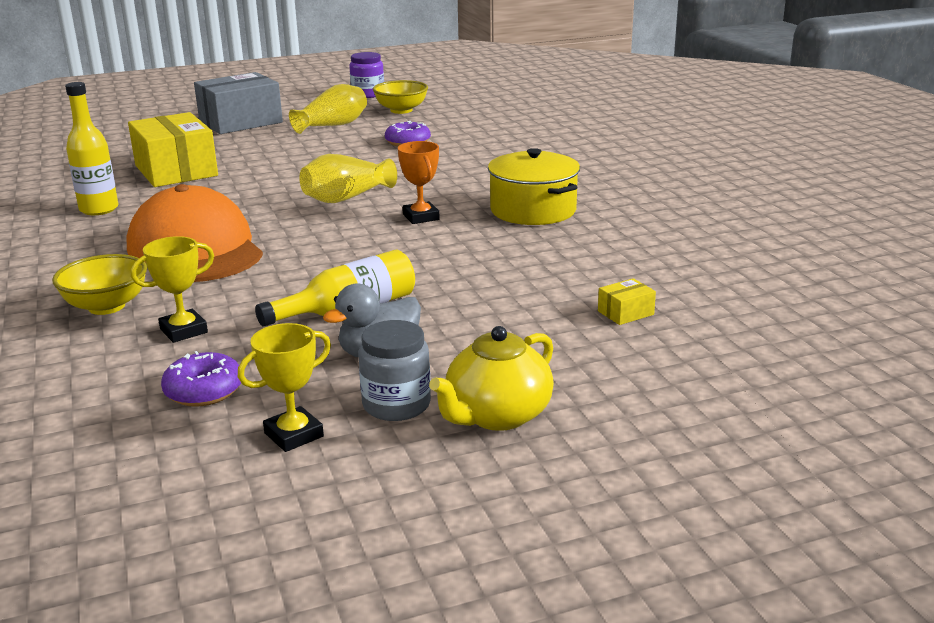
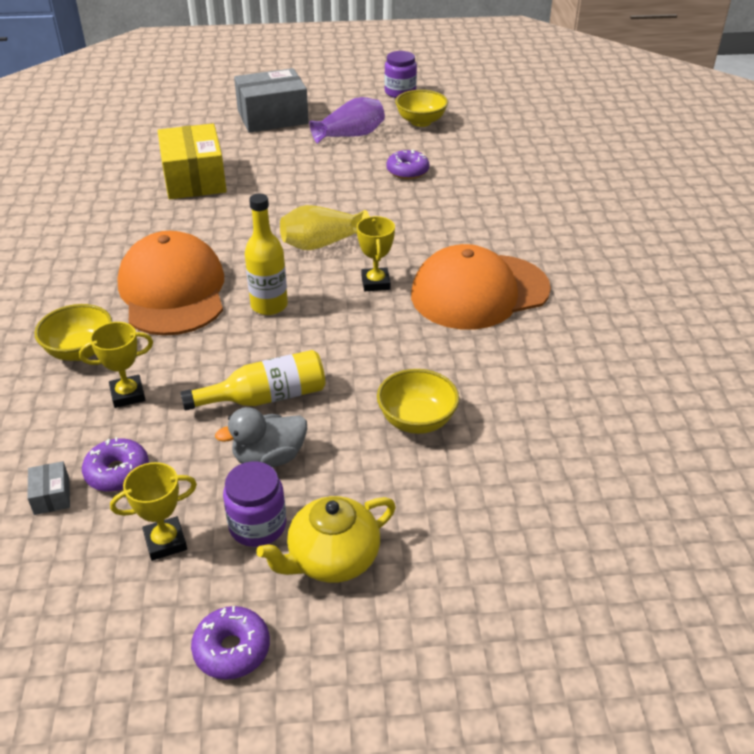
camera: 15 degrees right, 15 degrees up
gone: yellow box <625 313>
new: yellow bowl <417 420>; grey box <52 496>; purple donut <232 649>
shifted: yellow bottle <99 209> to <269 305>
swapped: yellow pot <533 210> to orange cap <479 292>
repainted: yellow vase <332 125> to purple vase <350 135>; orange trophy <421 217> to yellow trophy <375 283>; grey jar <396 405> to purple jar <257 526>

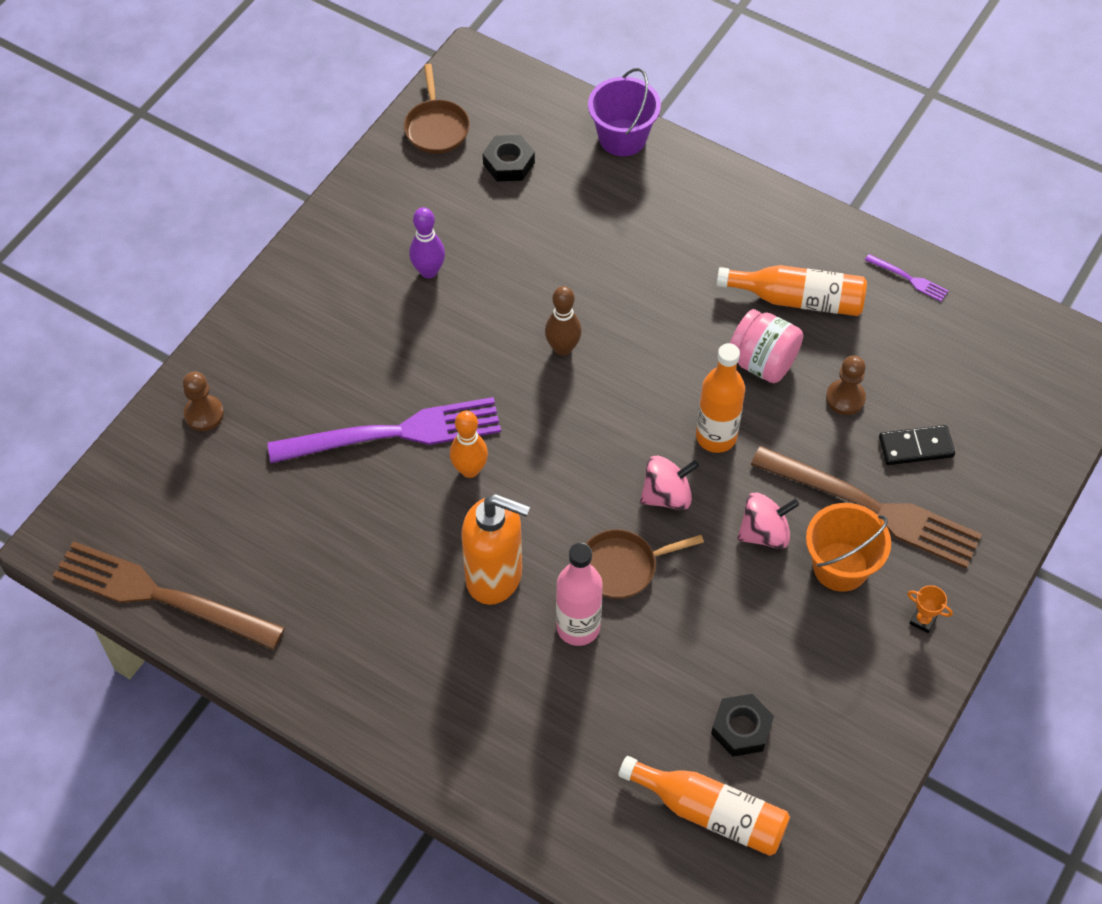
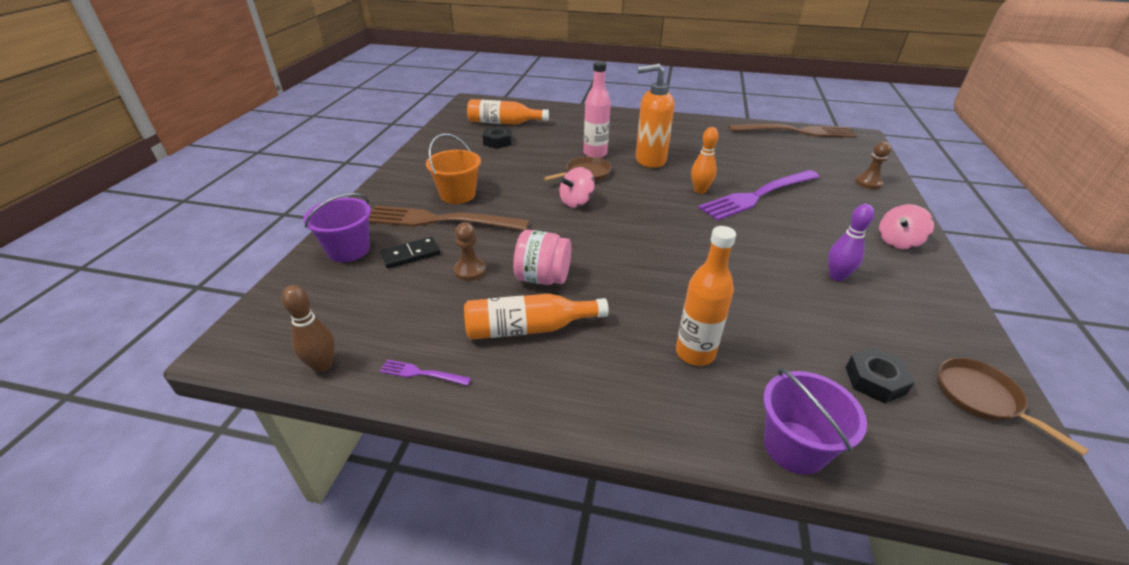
camera: 160 degrees right, 20 degrees down
gone: orange trophy <923 620>
new: purple bucket <348 250>
shifted: brown bowling pin <563 348> to <322 365>; orange bottle <716 437> to <695 353>; pink spinning top <764 533> to <898 242>

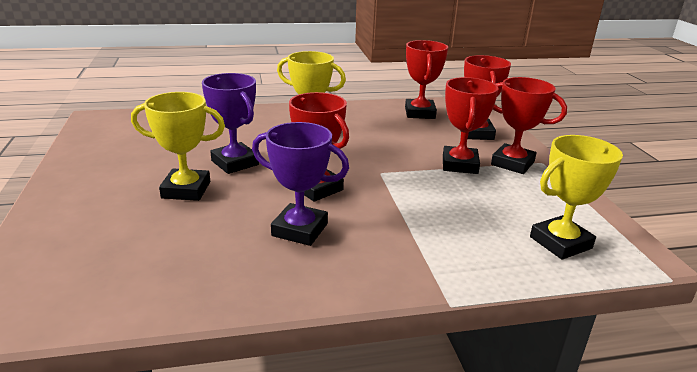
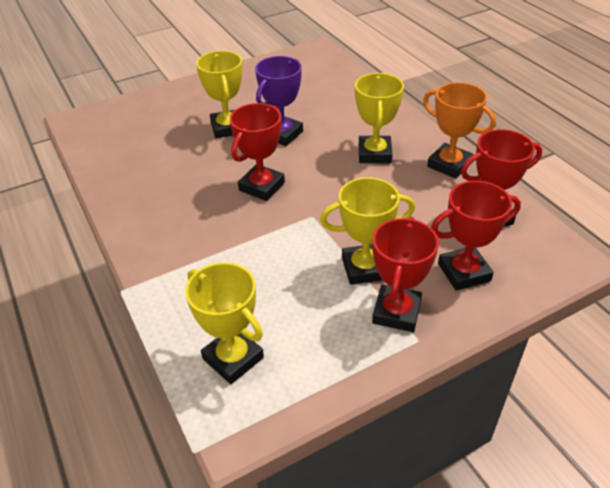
camera: 75 degrees right, 15 degrees up
gone: purple trophy <300 230>
new: orange trophy <449 165>
repainted: red trophy <460 165> to yellow trophy <364 268>

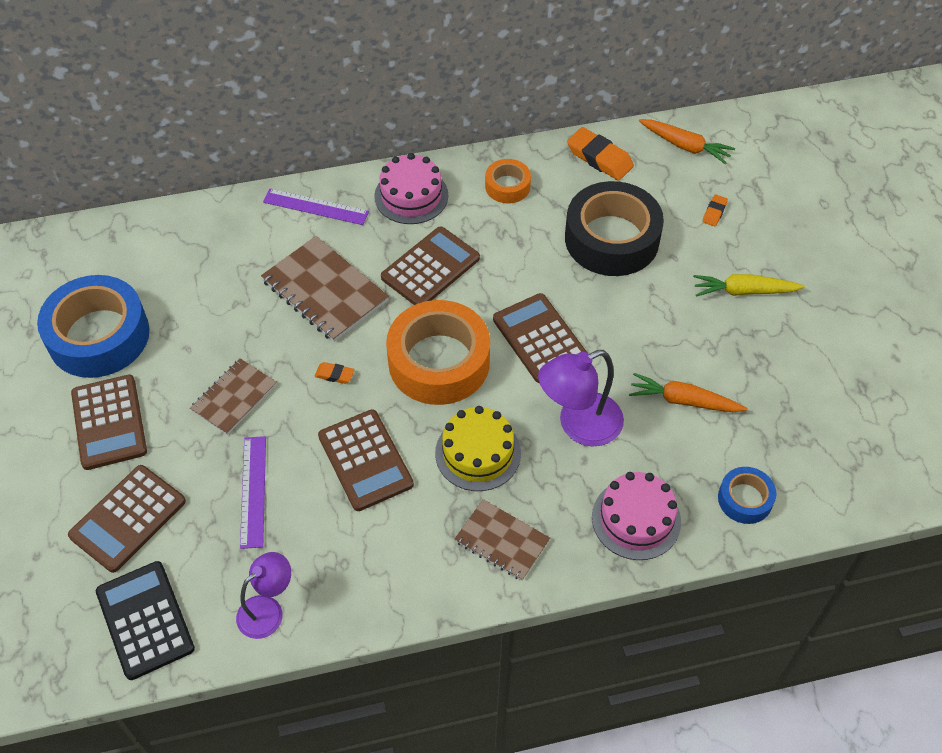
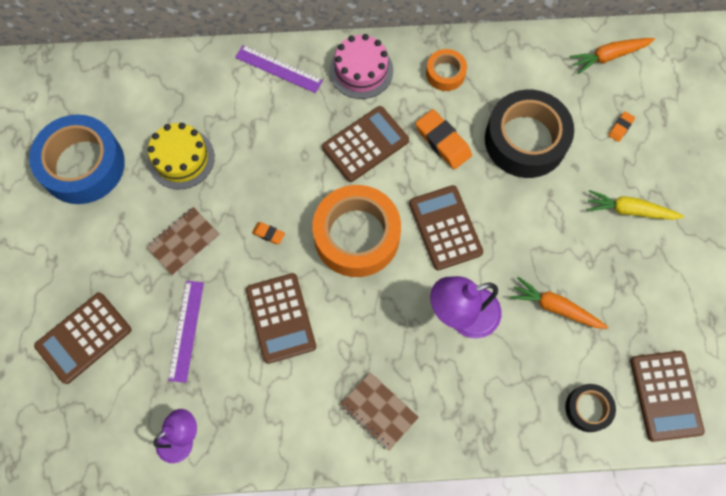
camera: 10 degrees right, 15 degrees up
gone: brown notebook <325 291>; pink cake <636 519>; black calculator <145 620>
shifted: orange eraser <599 158> to <442 142>; brown calculator <109 422> to <665 395>; yellow cake <478 453> to <181 158>
repainted: blue tape <745 499> to black tape <588 409>
rotated: orange carrot <685 146> = <609 56> 120 degrees clockwise

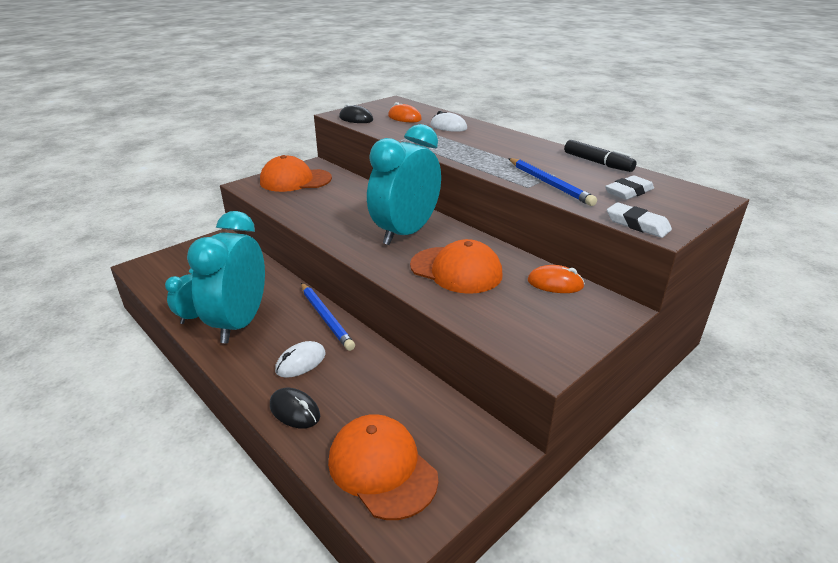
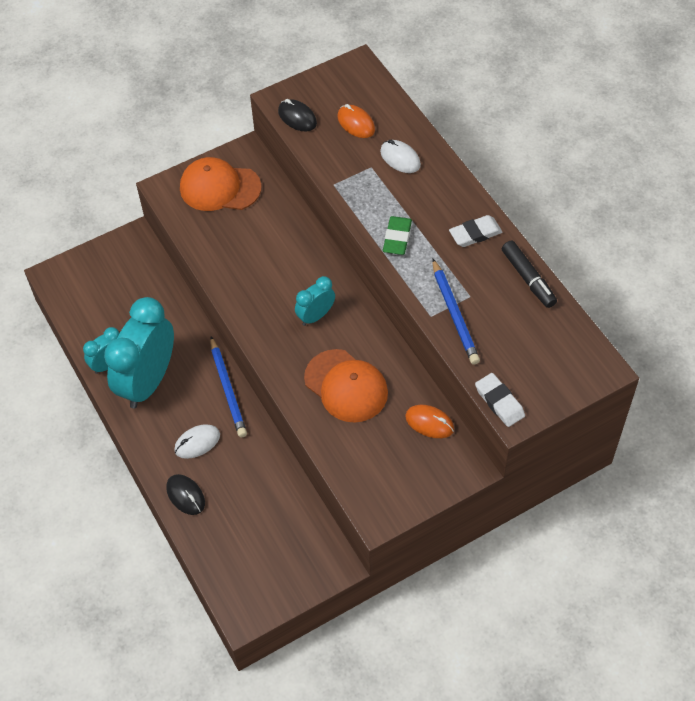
camera: 15 degrees right, 25 degrees up
gone: orange cap <382 468>
new: green eraser <397 238>
shifted: white eraser <628 192> to <475 234>
scaled: turquoise clock <405 233> = <316 316> x0.49

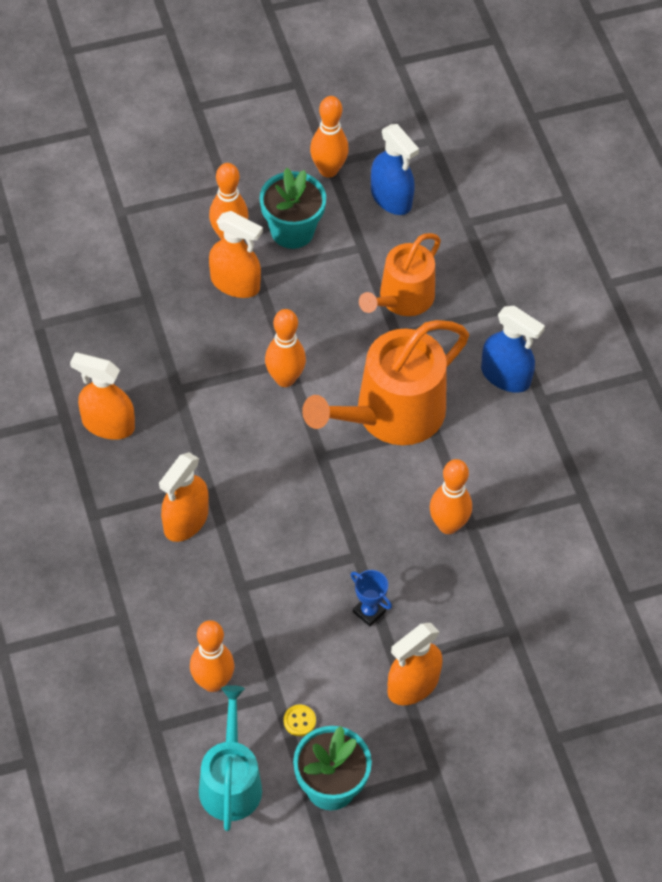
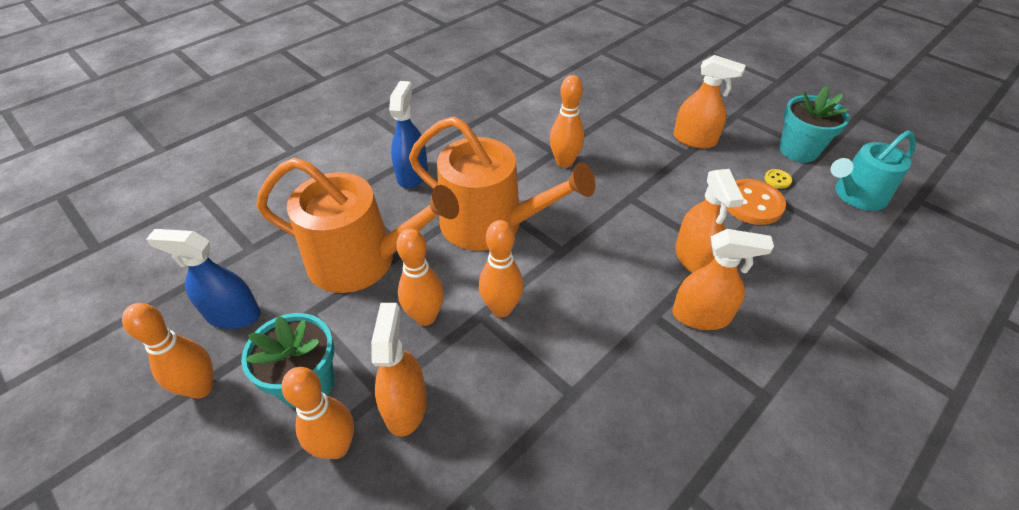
camera: 115 degrees left, 10 degrees down
gone: blue trophy <369 612>
new: orange button <752 204>
shifted: orange spray bottle <108 424> to <693 257>; orange bowling pin <213 682> to <425 317>
rotated: blue spray bottle <391 198> = <233 314> 105 degrees counterclockwise
scaled: orange watering can <402 299> = <362 260> x1.55

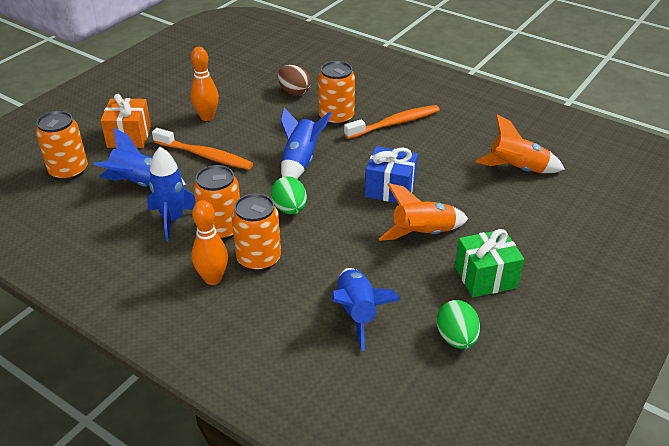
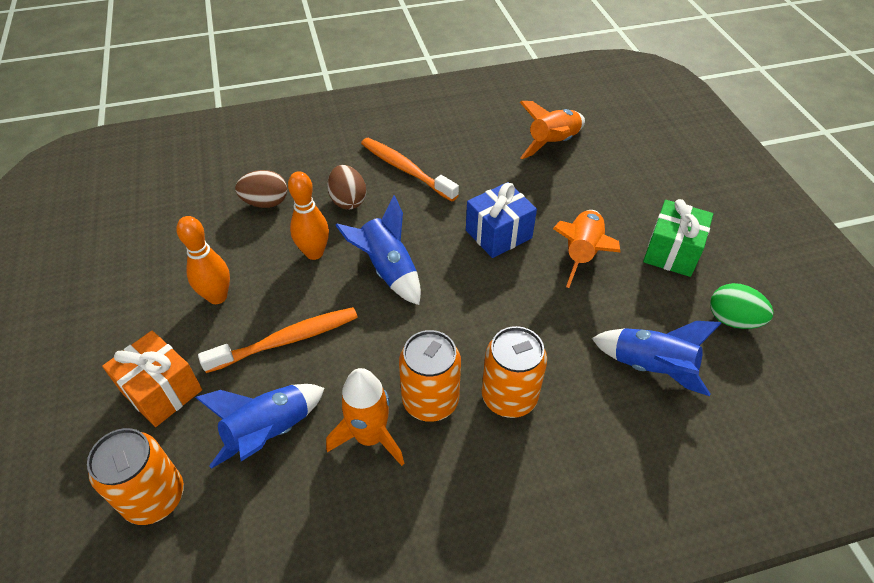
camera: 50 degrees left, 10 degrees up
gone: green egg <290 209>
shifted: orange bowling pin <213 279> to <314 253>
swapped: orange can <336 117> to brown egg <348 200>
repainted: blue rocket <173 220> to orange rocket <370 437>
rotated: orange toothbrush <394 123> = <406 169> 60 degrees counterclockwise

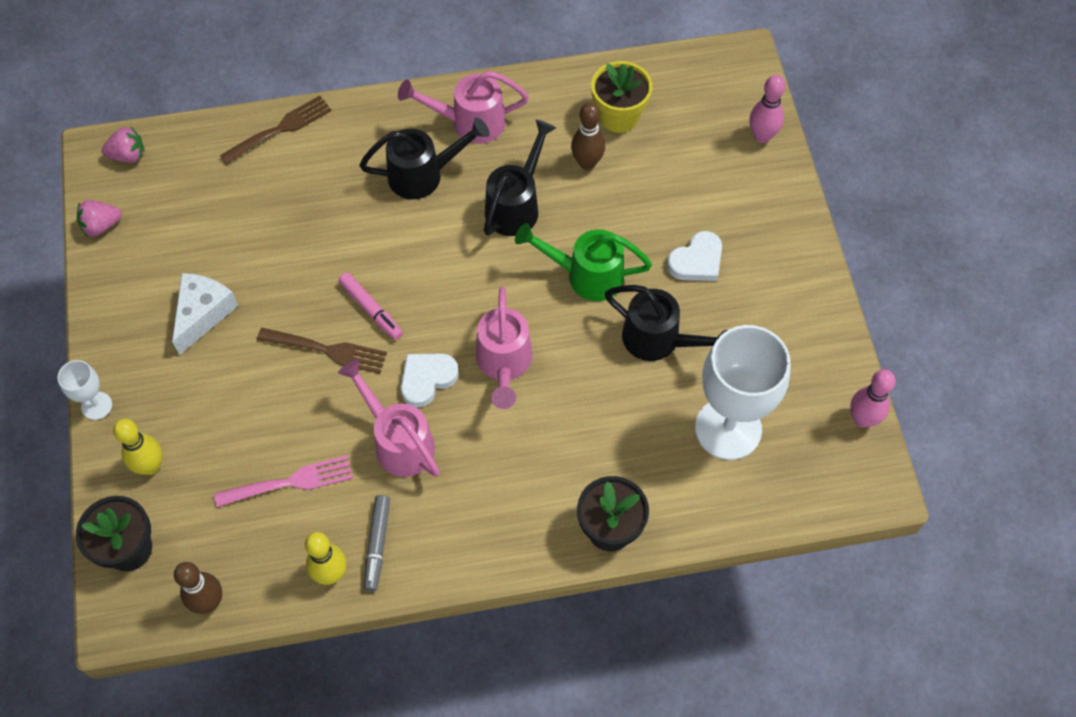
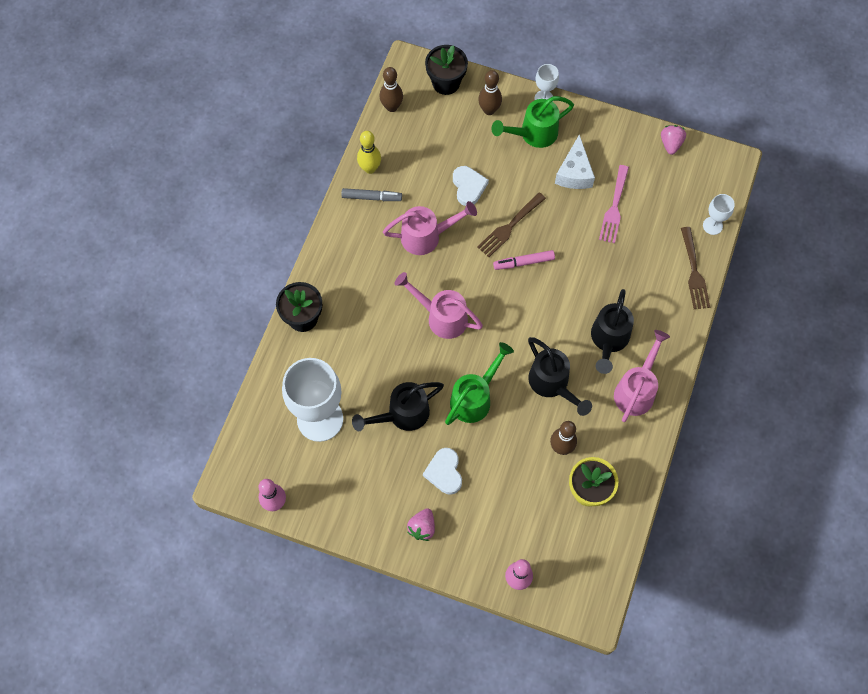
camera: 120 degrees right, 5 degrees up
new: green watering can <533 134>; white goblet <712 225>
shifted: pink strawberry <128 155> to <422 527>; white heart <427 379> to <468 187>; pink fork <291 482> to <614 207>
repainted: yellow bowling pin <150 466> to brown bowling pin <489 110>
rotated: white cheese <203 314> = <574 173> 45 degrees clockwise; grey marker <377 545> = <371 197> 150 degrees clockwise

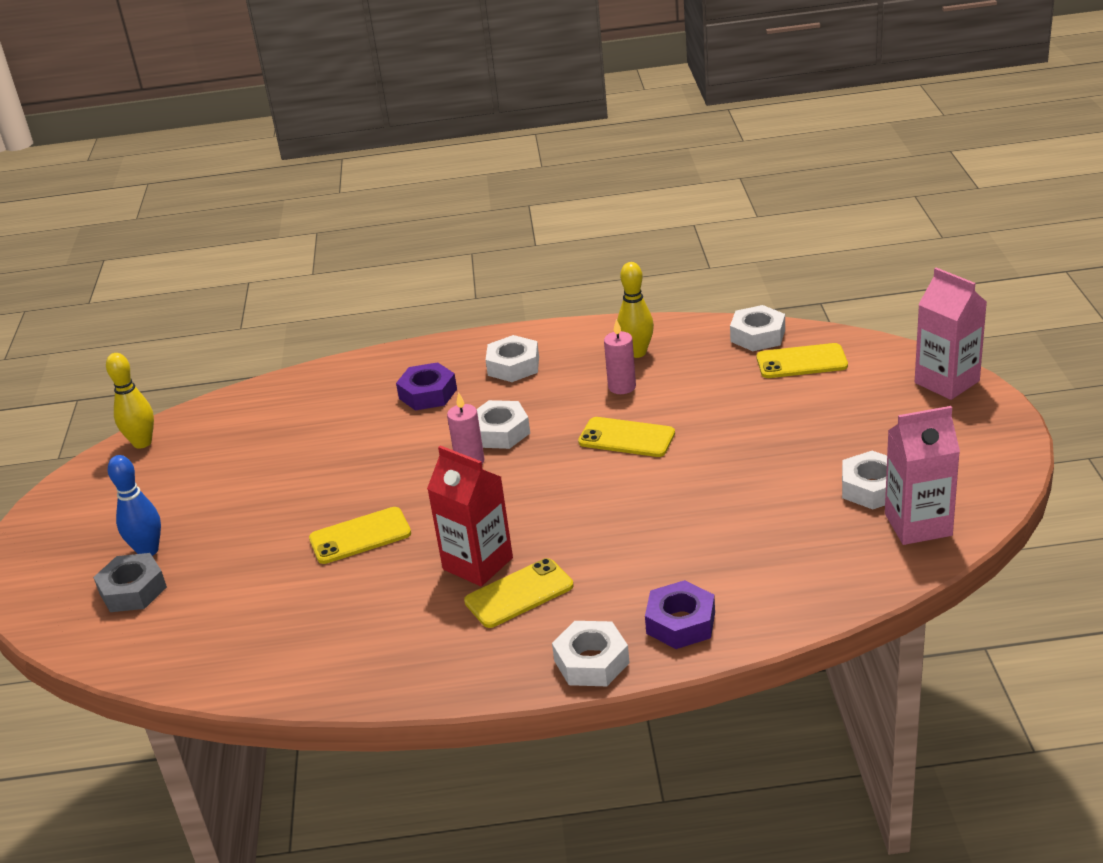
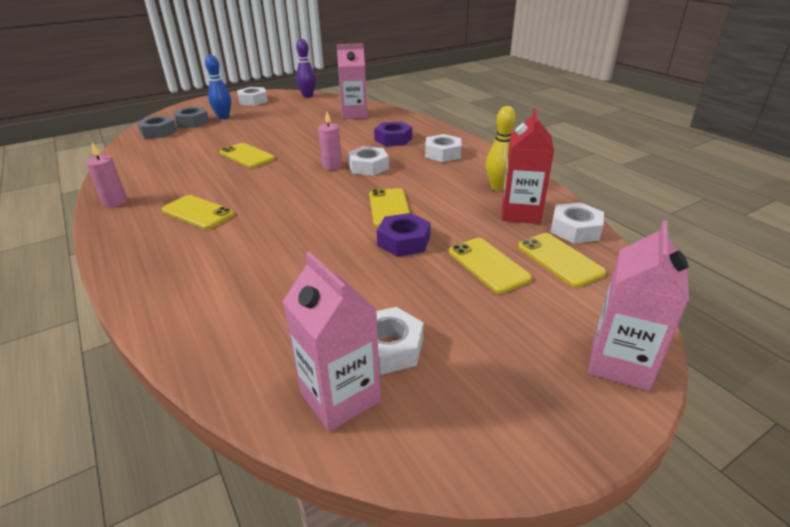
camera: 60 degrees right, 0 degrees up
new: pink carton <354 114>; grey nut <158 132>; yellow phone <488 265>
shifted: pink candle <622 387> to <115 202>; red carton <477 563> to <520 213>; purple nut <681 623> to <404 241>; white nut <591 661> to <253 101>
repainted: yellow bowling pin <142 443> to purple bowling pin <308 96>

